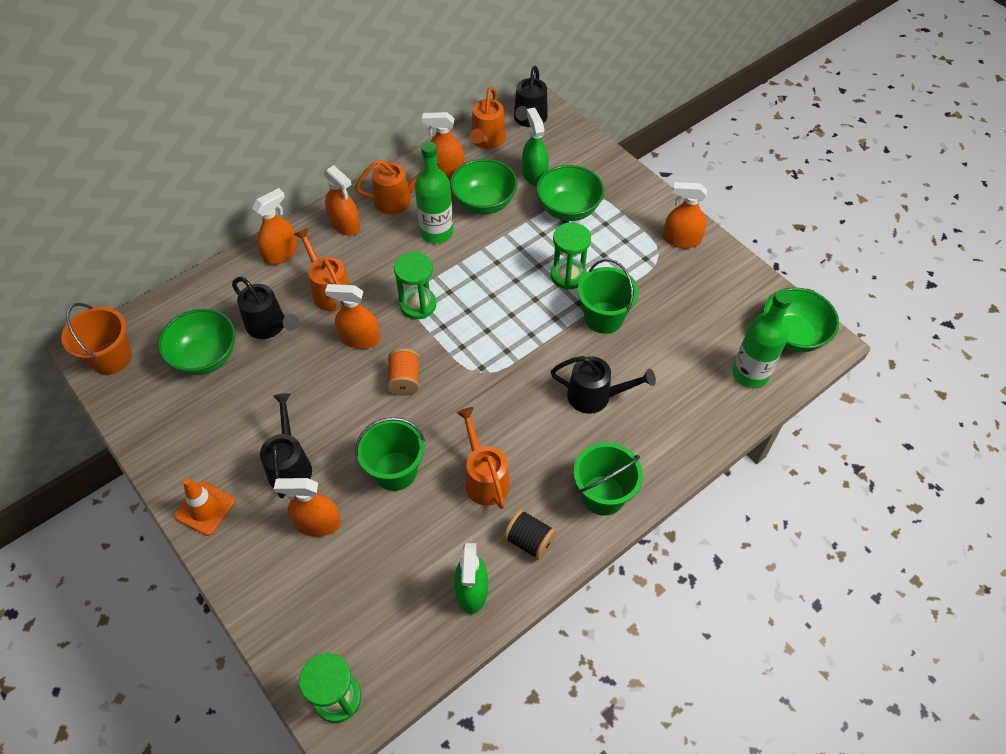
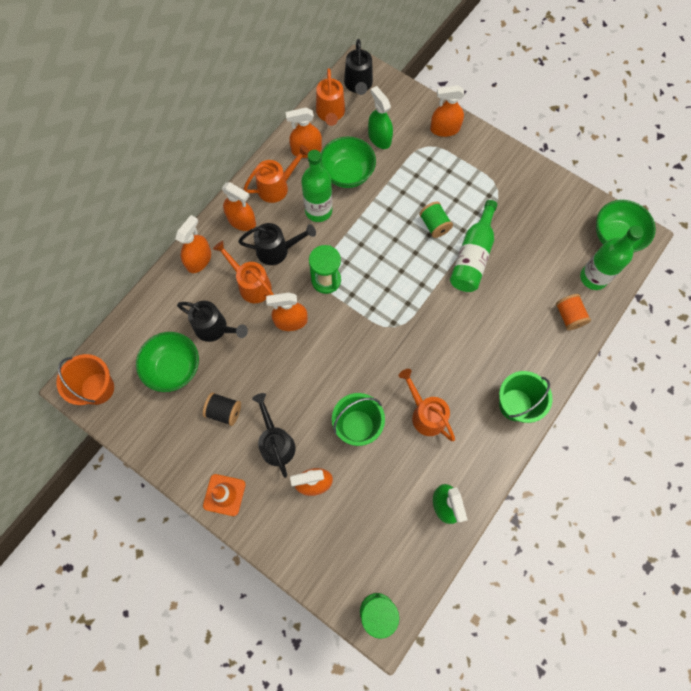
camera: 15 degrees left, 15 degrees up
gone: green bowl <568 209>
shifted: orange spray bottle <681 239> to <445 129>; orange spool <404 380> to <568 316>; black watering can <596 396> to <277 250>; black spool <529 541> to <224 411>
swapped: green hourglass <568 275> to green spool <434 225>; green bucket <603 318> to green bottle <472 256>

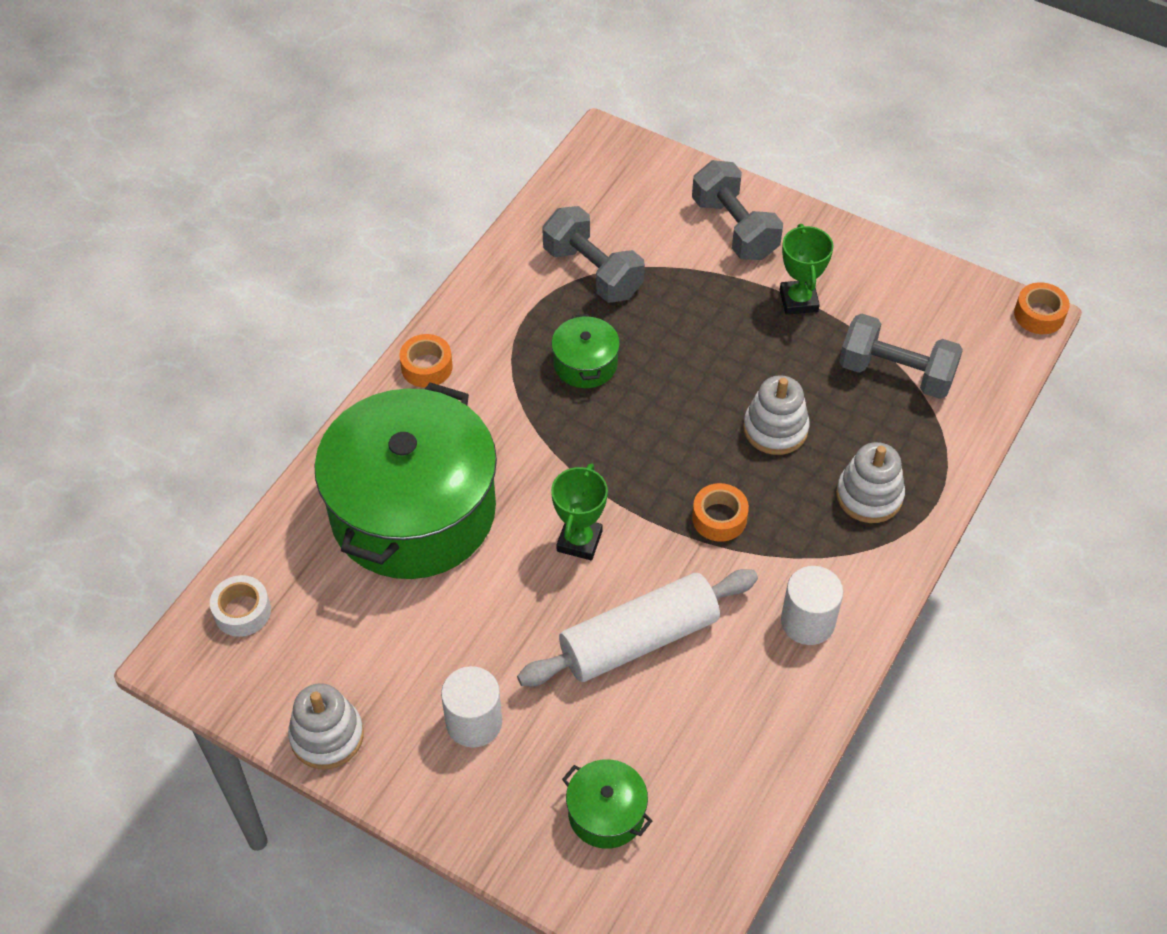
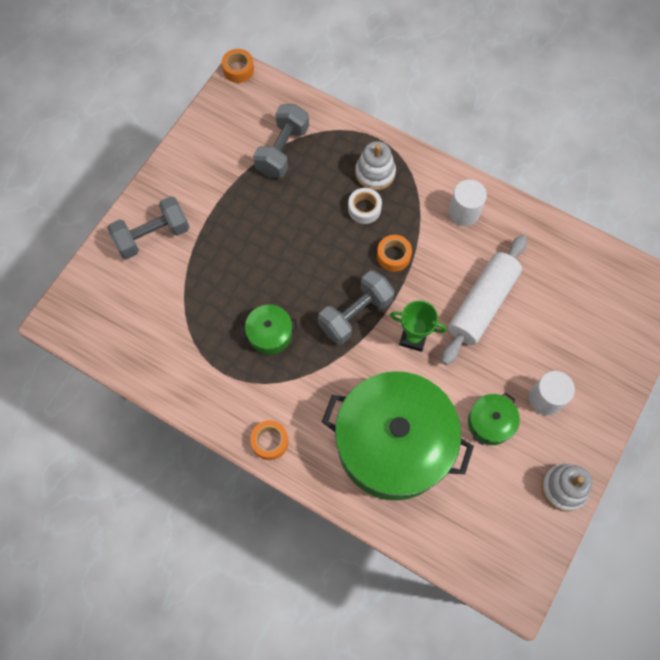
camera: 90 degrees left, 15 degrees up
gone: green trophy <798 300>; white stacking toy <775 429>
shifted: grey dumbbell <592 272> to <355 314>; white tape <242 611> to <364 209>; green pot <606 813> to <490 423>
rotated: white rolling pin <638 639> = <482 304> 60 degrees clockwise

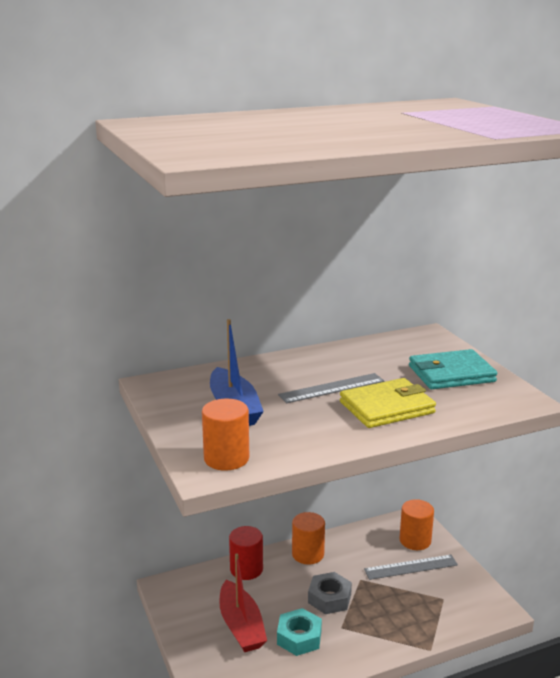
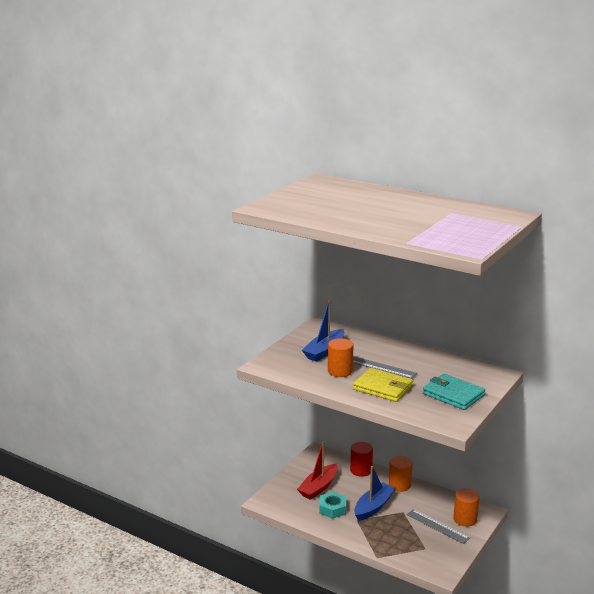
camera: 55 degrees right, 0 degrees up
shifted: orange cylinder <226 458> to <340 371>
swapped: grey nut <329 598> to blue boat <373 507>

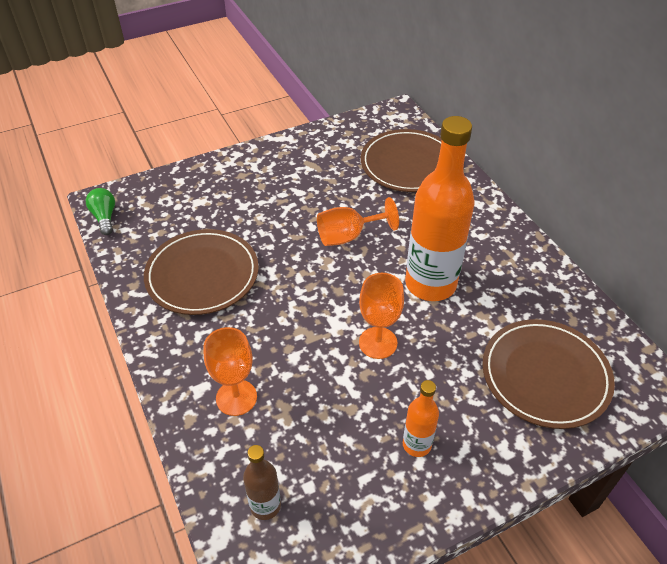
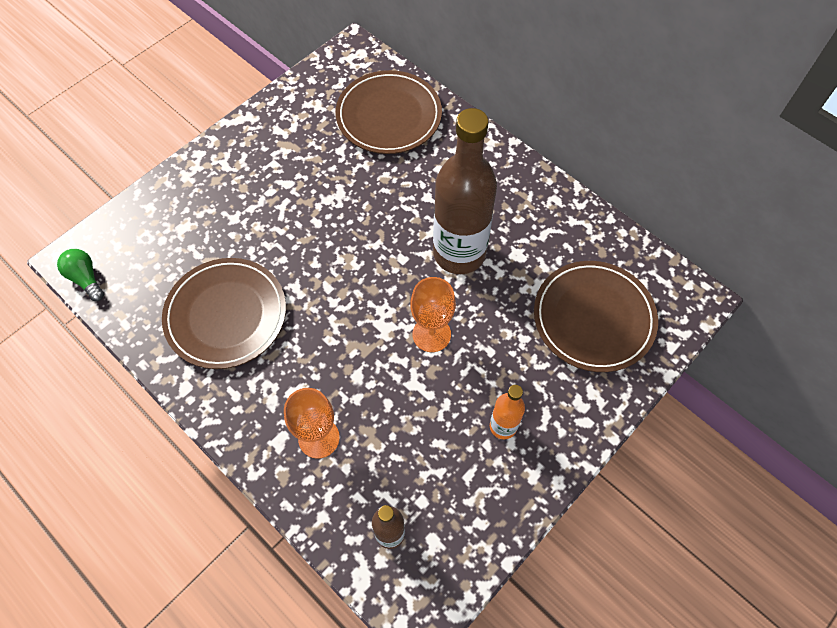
camera: 20 degrees left, 15 degrees up
gone: orange goblet <348 236>
repainted: orange bottle <430 284> to brown bottle <459 253>

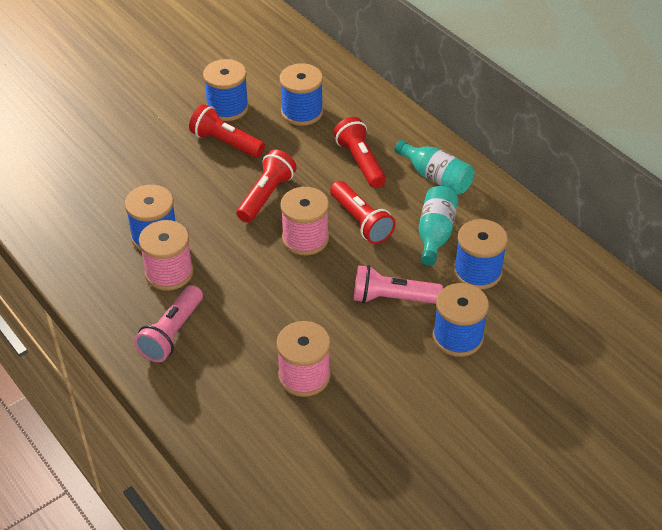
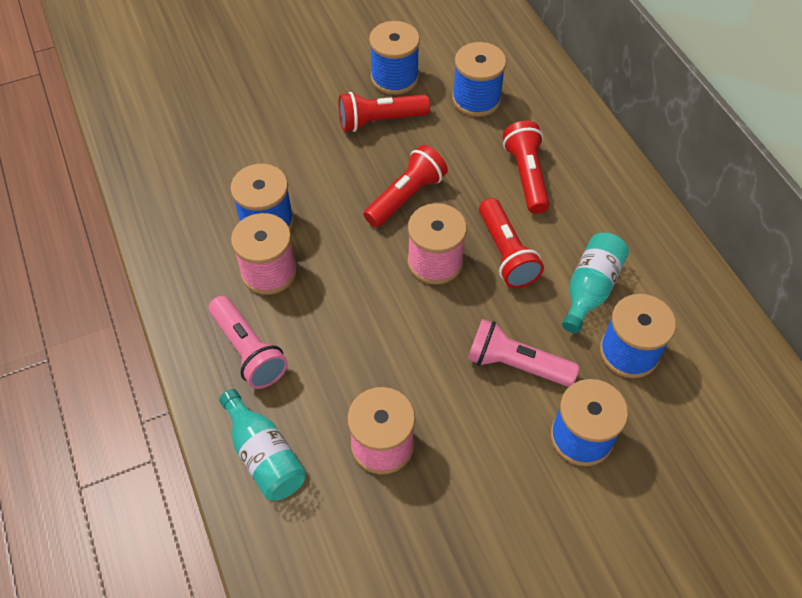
camera: 15 degrees right, 10 degrees up
shifted: turquoise bottle <436 177> to <264 455>
rotated: red flashlight <226 143> = <380 121> 60 degrees counterclockwise; pink flashlight <172 333> = <248 351> 75 degrees counterclockwise

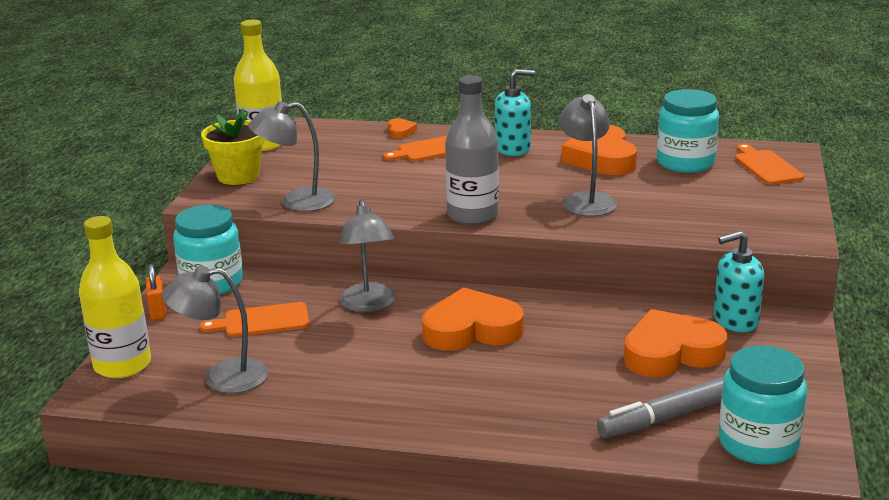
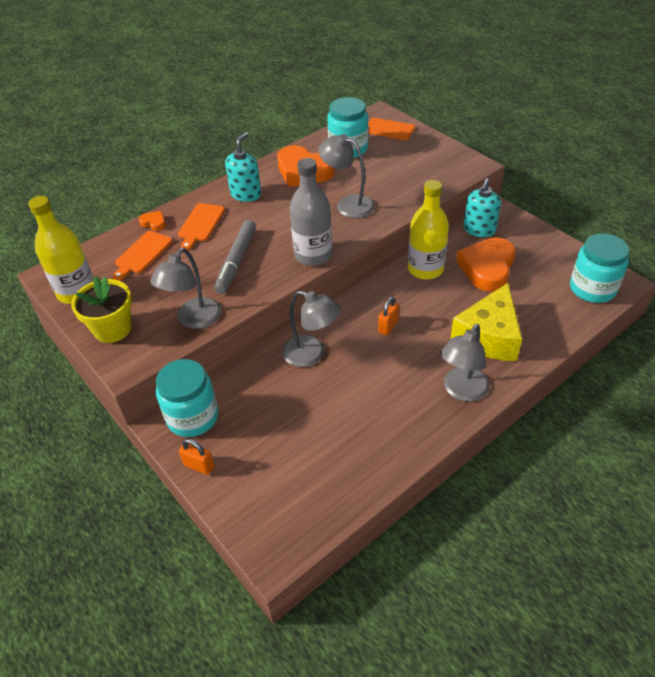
camera: 50 degrees left, 20 degrees up
new: yellow cheese <488 336>
shifted: yellow bottle <122 365> to <425 269>; grey lamp <222 377> to <462 391>; orange cutting board <262 321> to <142 254>; grey marker <670 416> to <236 261>
swapped: orange heart <472 329> to orange padlock <388 326>

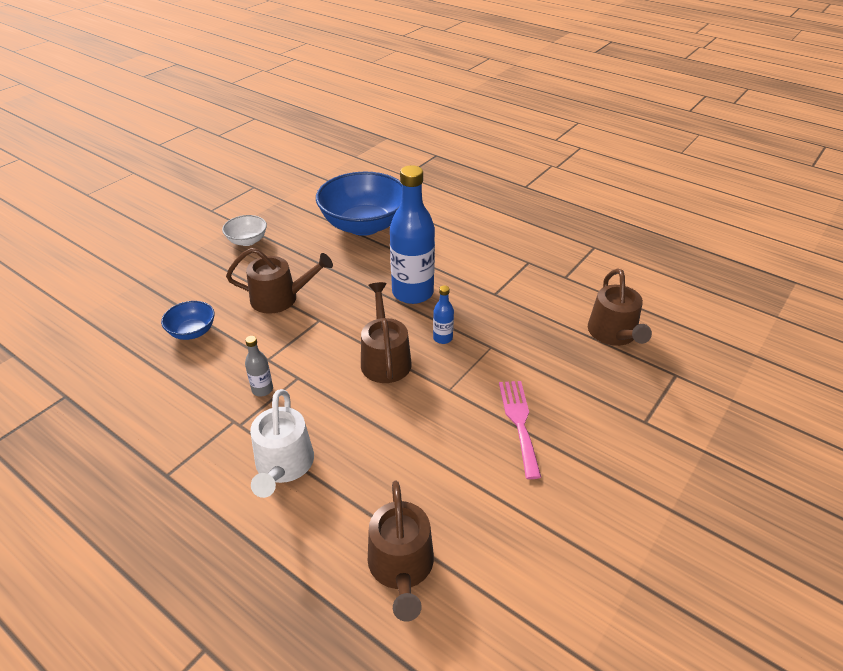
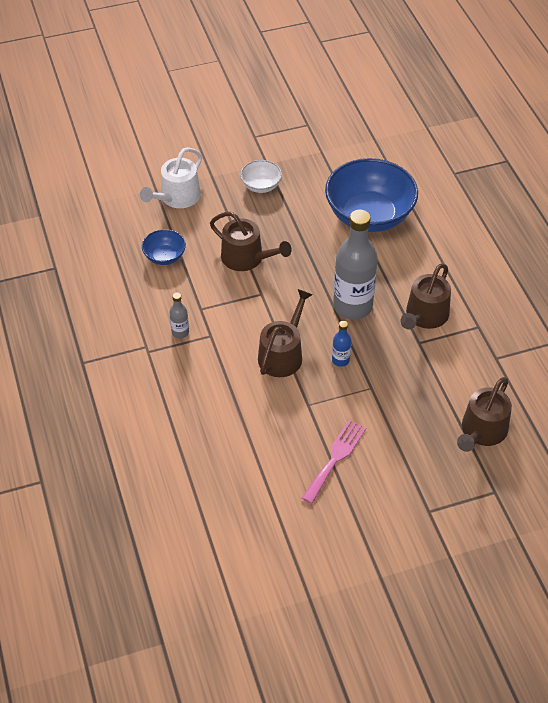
camera: 35 degrees right, 10 degrees up
shifted: white watering can <283 465> to <177 197>; brown watering can <401 566> to <425 316>
repainted: blue bottle <412 293> to grey bottle <352 306>

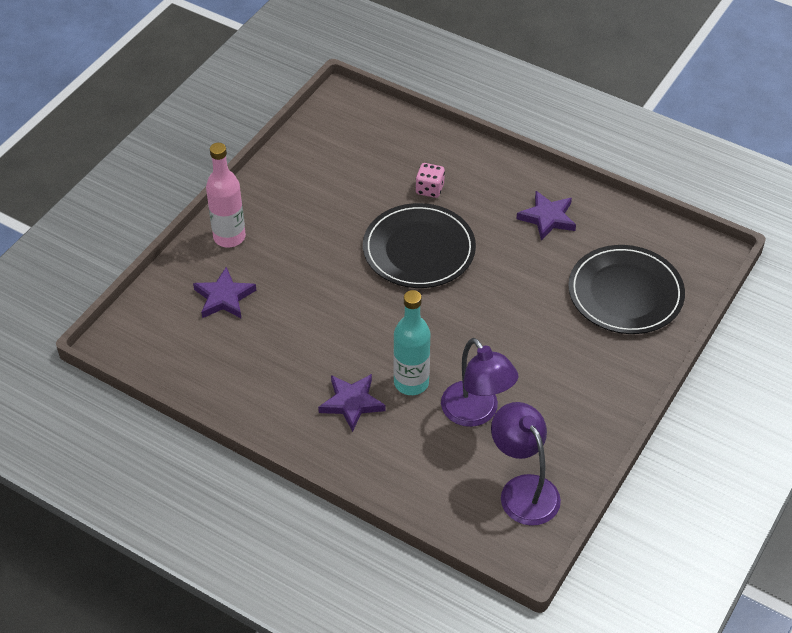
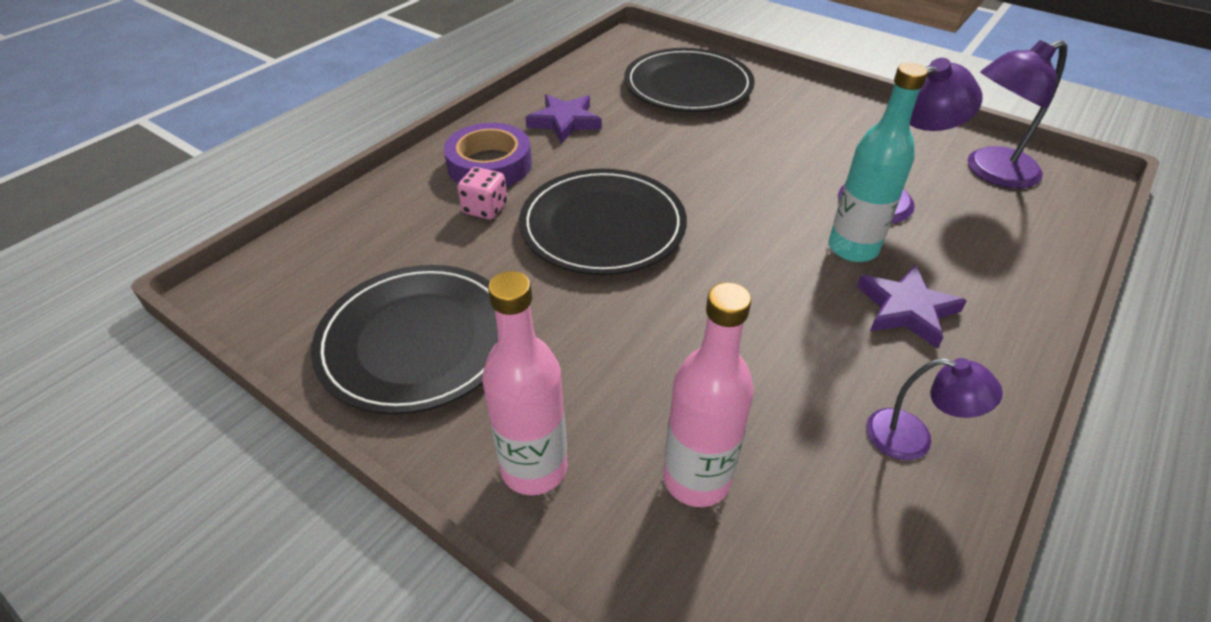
camera: 85 degrees left, 5 degrees down
new: purple tape <489 165>; black plate <417 341>; purple lamp <913 438>
swapped: purple star <224 297> to pink bottle <696 479>

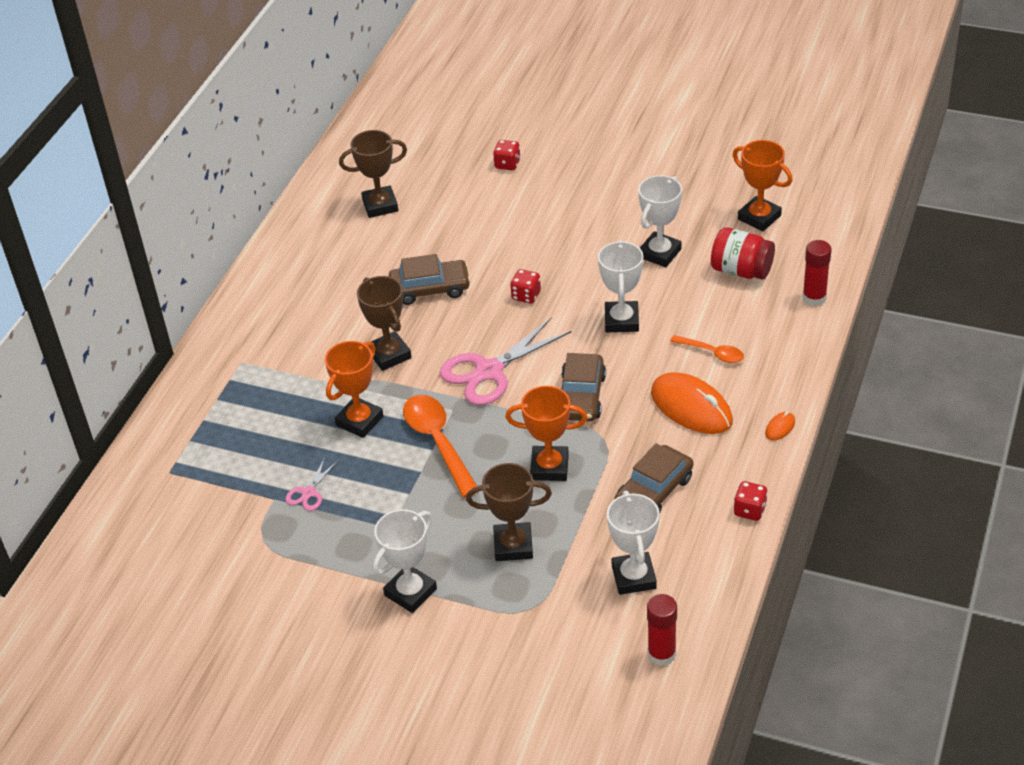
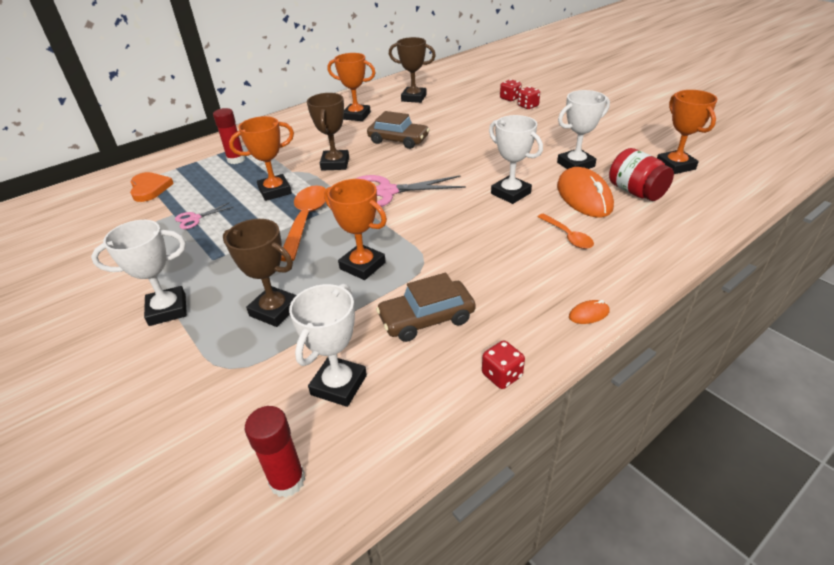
camera: 30 degrees right, 5 degrees down
gone: brown car <581 396>
new: orange trophy <356 116>; orange heart <149 188>
shifted: red glue stick <814 298> to <236 159>; red dice <526 295> to <528 106>; orange mouse <691 407> to <584 197>
rotated: white trophy <621 320> = <510 193> 75 degrees counterclockwise

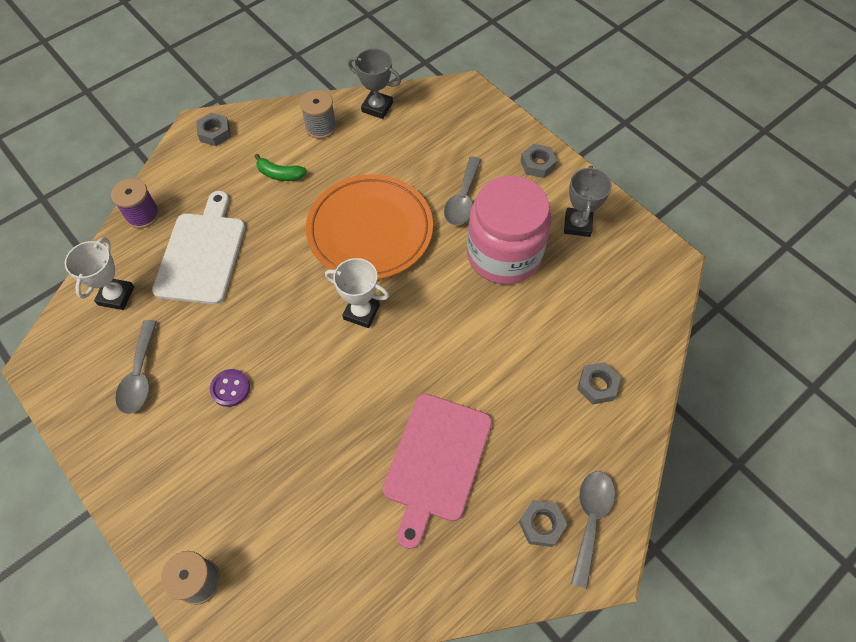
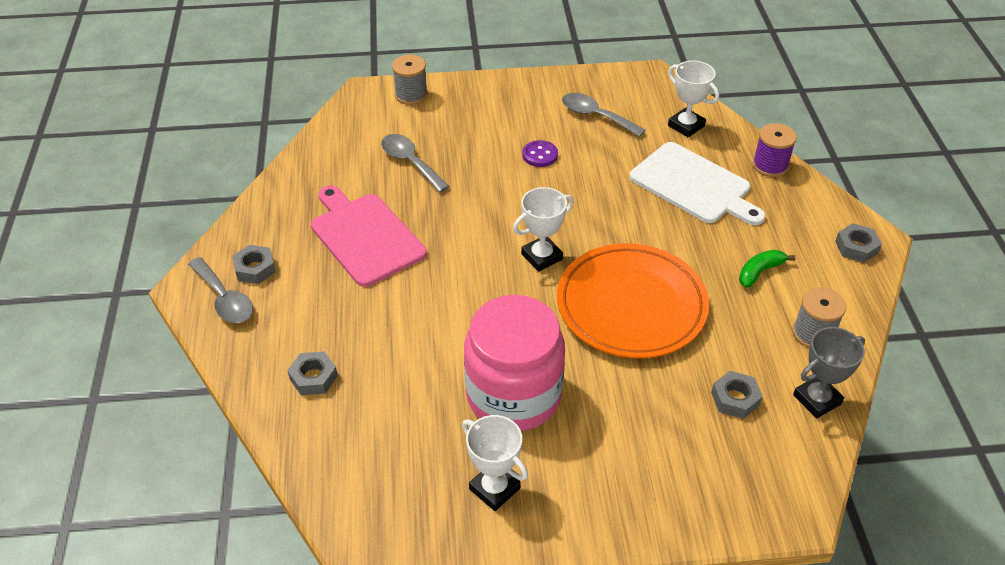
camera: 125 degrees right, 15 degrees down
shifted: grey nut <537 164> to <735 399>; grey spoon <462 199> to <410 162>
repainted: grey trophy <577 224> to white trophy <494 488>

